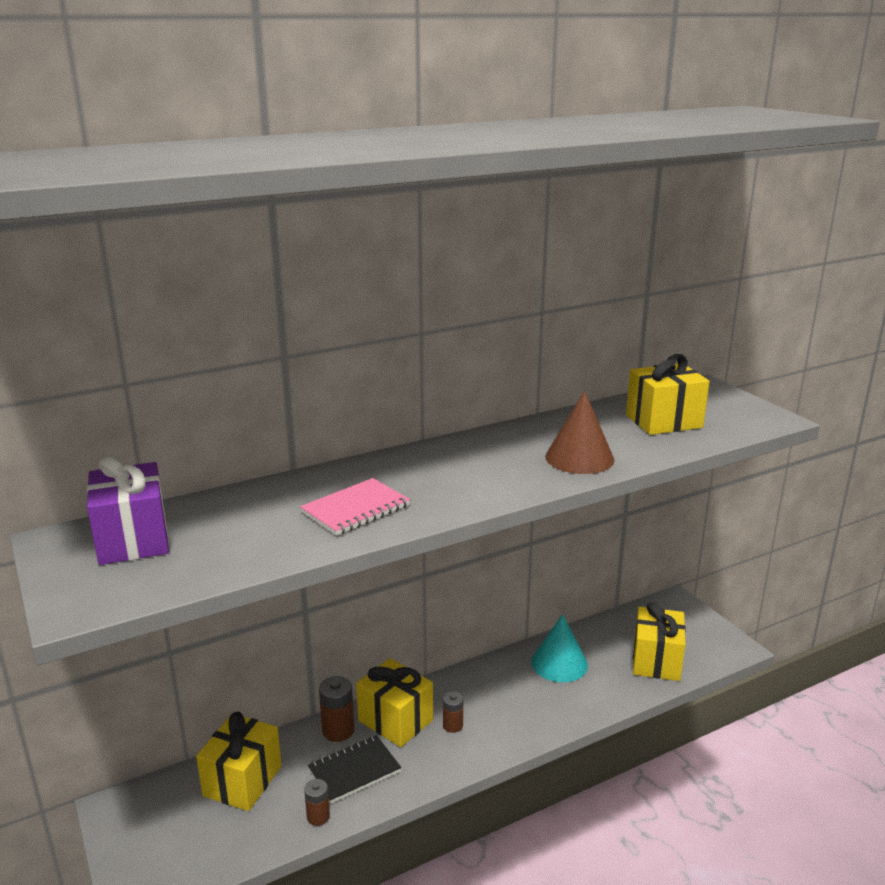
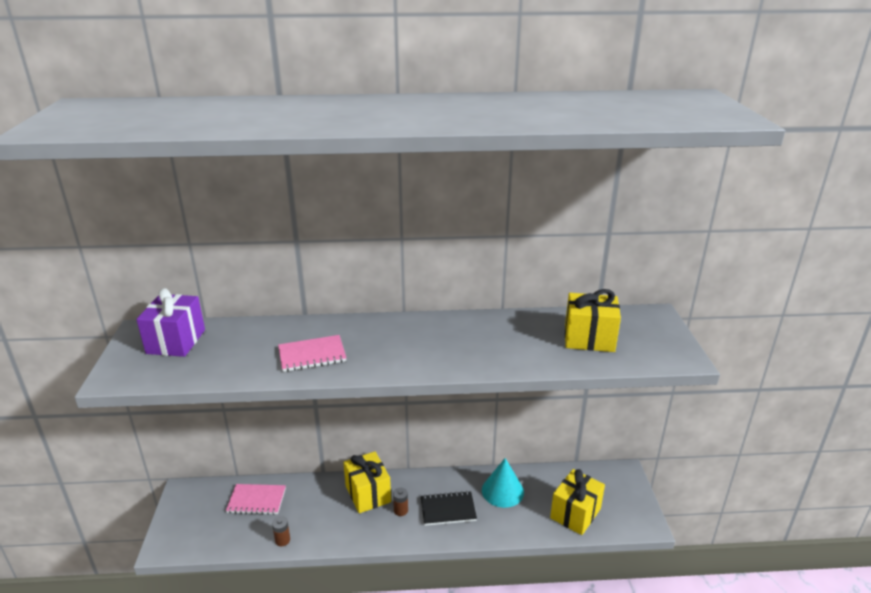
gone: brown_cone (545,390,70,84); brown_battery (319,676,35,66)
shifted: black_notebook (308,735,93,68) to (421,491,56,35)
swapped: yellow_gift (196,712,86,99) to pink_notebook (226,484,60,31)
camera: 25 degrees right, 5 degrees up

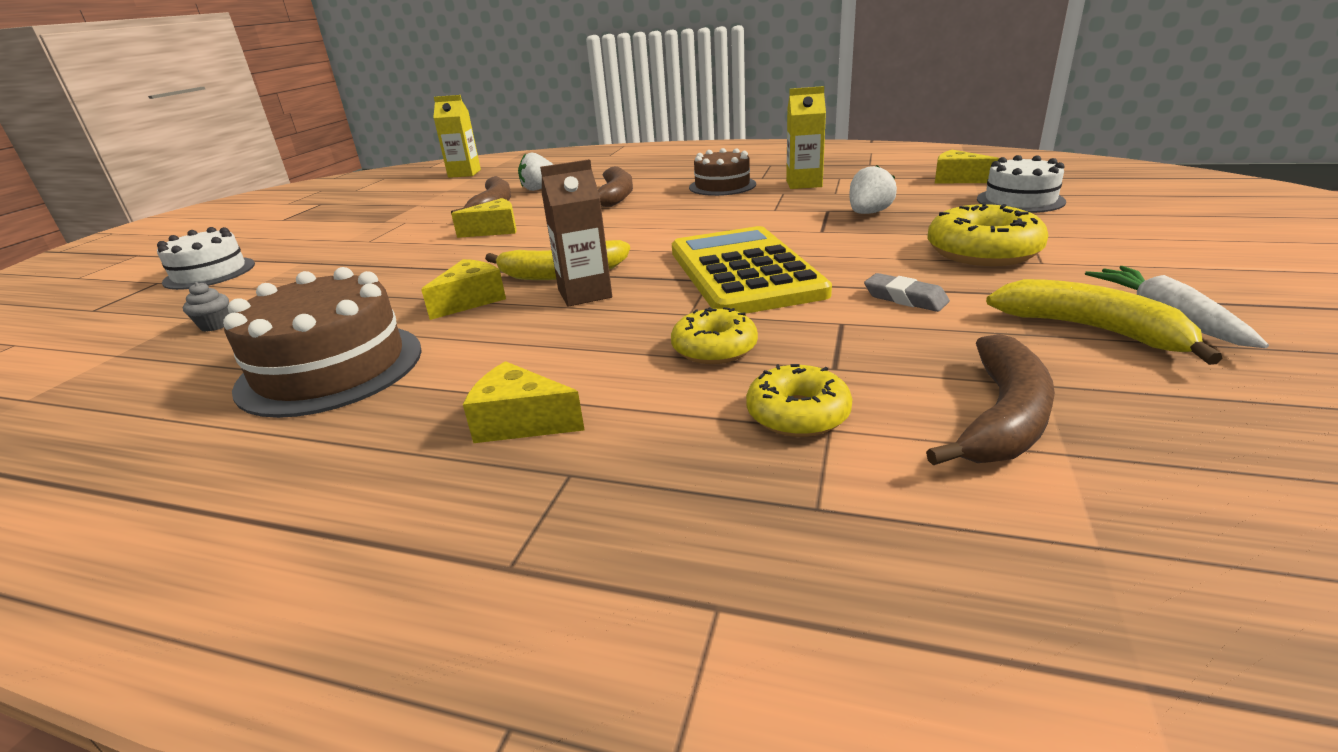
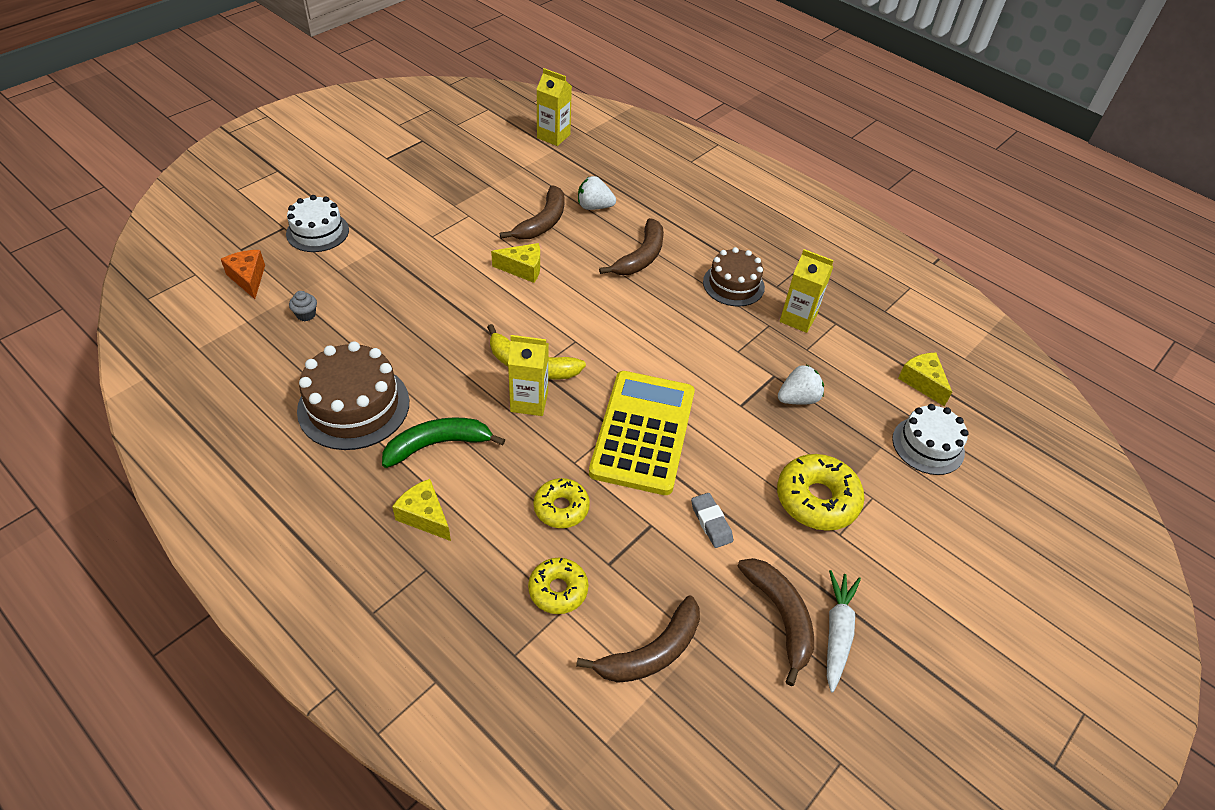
gone: yellow_cheese (421,259,85,61)
new: orange_cheese (221,250,44,49); green_banana (382,417,123,51)
repainted: brown_carton (540,159,72,148) to yellow_carton (508,335,41,81); yellow_banana (986,279,236,86) to brown_banana (737,558,77,128)
camera: 20 degrees right, 20 degrees up

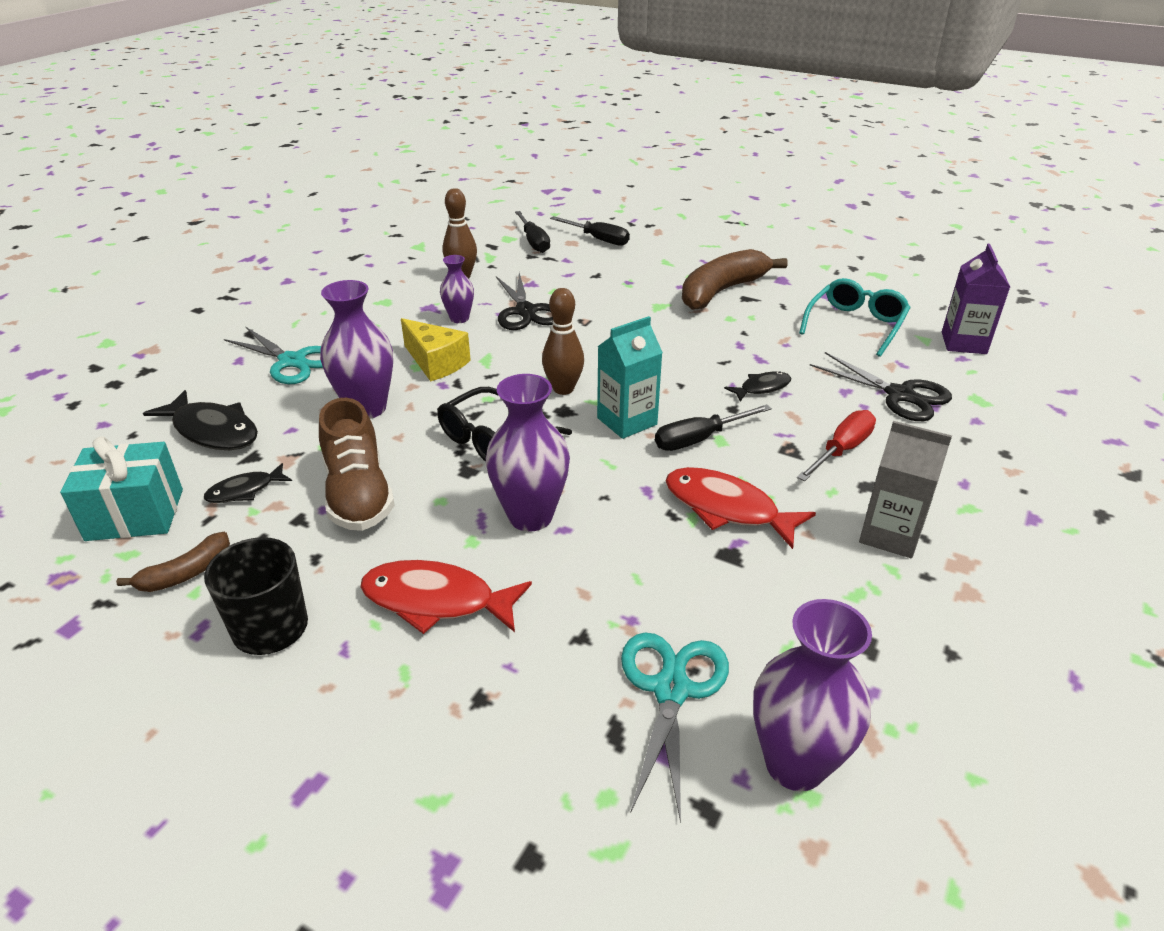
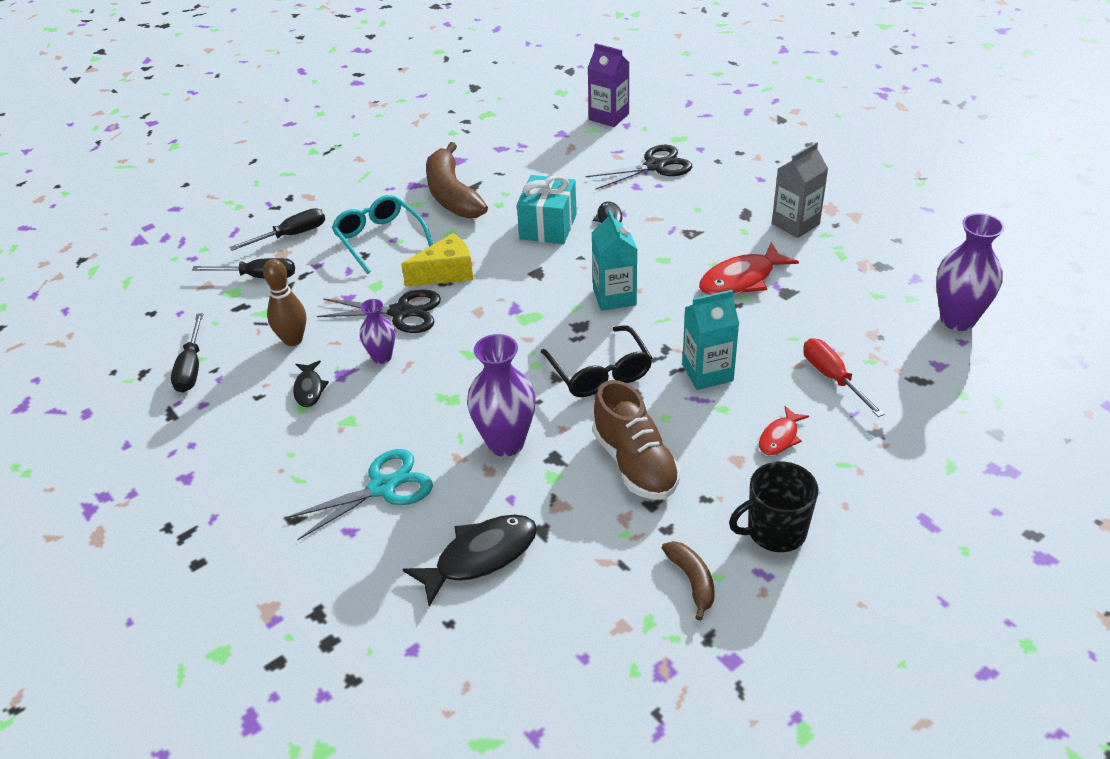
gone: brown_bowling_pin (542,288,42,107); turquoise_scissors (621,632,108,191)
shifted: turquoise_glasses (799,278,112,79) to (332,195,101,79); yellow_cheese (401,318,70,64) to (401,233,72,54); black_screwdriver (655,404,117,47) to (171,313,32,80); red_screwdriver (797,410,79,72) to (803,338,82,79); turquoise_gift (60,436,123,105) to (517,175,60,69); black_fish (204,463,88,40) to (293,360,36,47)
swapped: purple_vase (486,374,84,158) to turquoise_carton (682,290,57,100)
rotated: brown_shoe (319,398,76,133) = (593,380,88,120) 60 degrees clockwise
scaled: red_fish (360,560,172,74) = (759,406,50,50) x0.57
camera: 65 degrees left, 5 degrees up

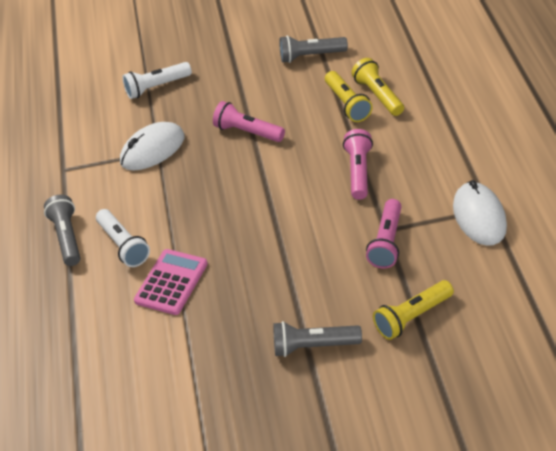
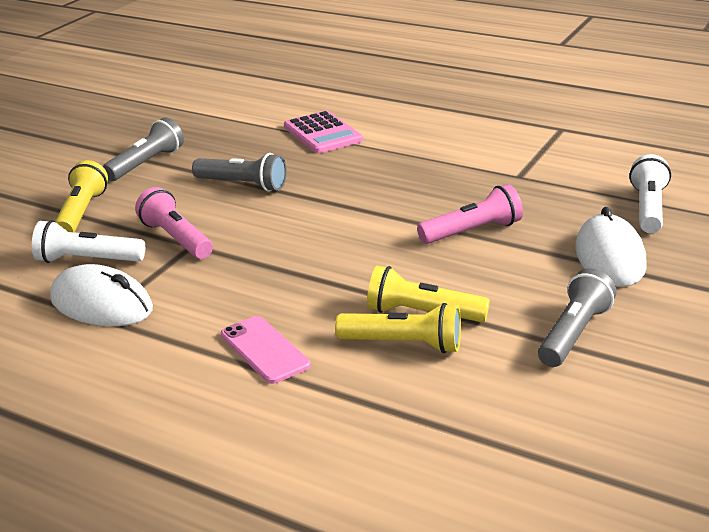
gone: pink_flashlight (343,129,30,71)
new: pink_phone (221,316,90,68)
shifted: white_mouse (120,122,65,48) to (575,207,72,80); grey_flashlight (44,195,36,71) to (192,153,95,39); white_flashlight (96,209,54,58) to (32,220,113,43)
camera: 125 degrees right, 15 degrees down

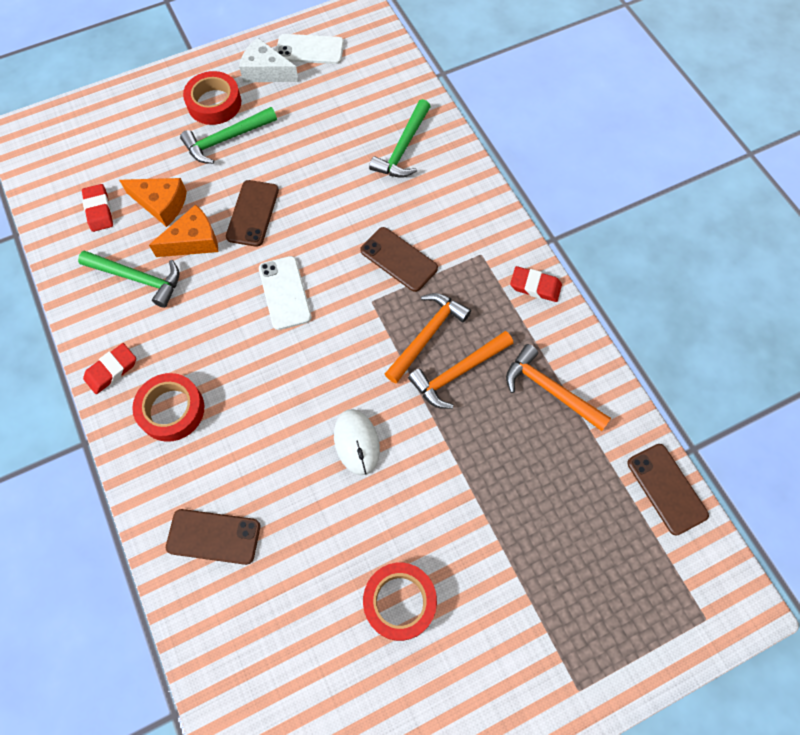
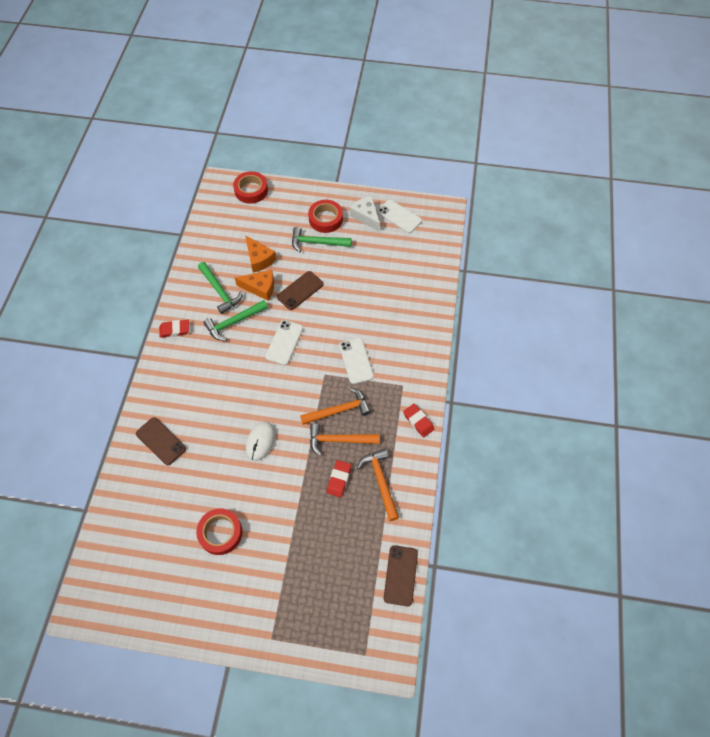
shifted: green_hammer (369,99,62,79) to (203,300,65,41); red_eraser (82,184,31,48) to (327,460,24,37); red_tape (132,373,72,69) to (233,171,35,33)
repainted: brown_phone (360,227,78,65) to white_phone (339,338,35,46)
camera: 35 degrees right, 5 degrees down

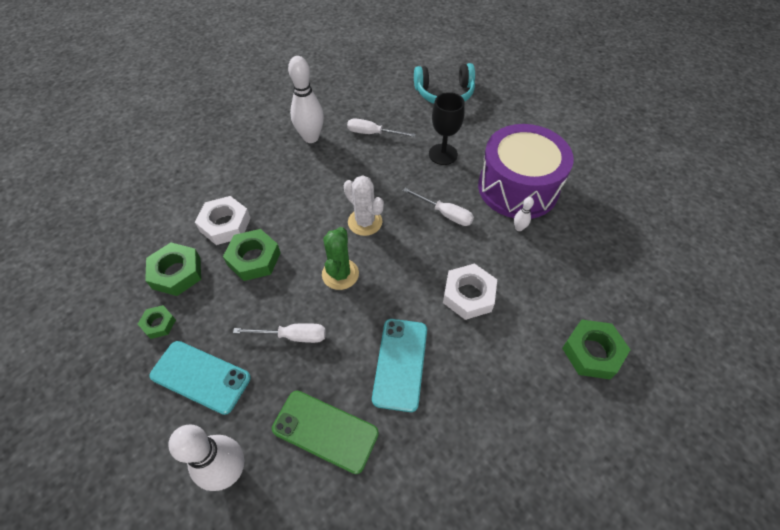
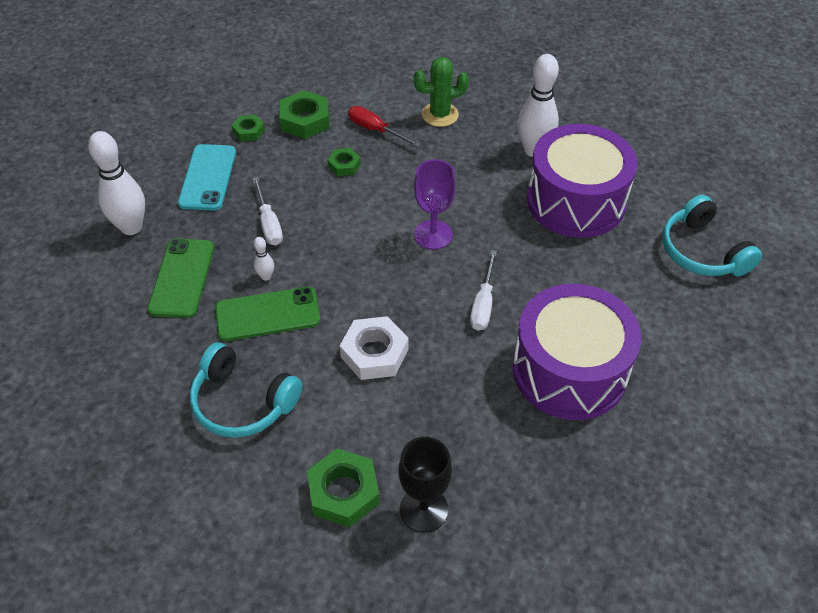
new: turquoise_headphones (190,342,112,96)
shifted: black_goblet (429,92,36,73) to (398,437,54,96); white_bowling_pin (514,197,20,34) to (254,237,20,44); green_cactus (322,227,37,63) to (414,57,55,70)
swapped: white_screwdriver (347,118,69,19) to purple_drum (527,124,111,114); white_cactus (344,175,40,61) to purple_goblet (414,159,42,91); white_nut (195,196,56,49) to red_screwdriver (348,106,73,41)
repainted: turquoise_phone (372,319,55,93) to green_phone (215,287,105,54)
scaled: green_nut (223,229,58,52) = (327,148,34,28) x0.58
camera: 70 degrees right, 5 degrees down

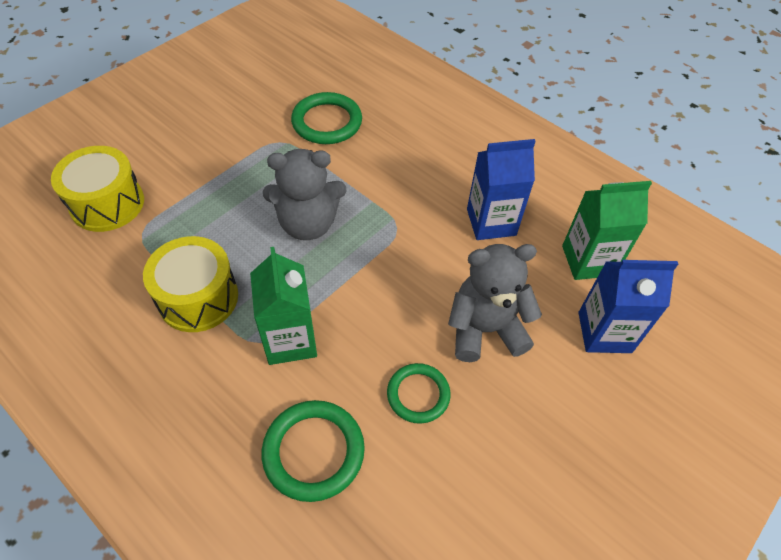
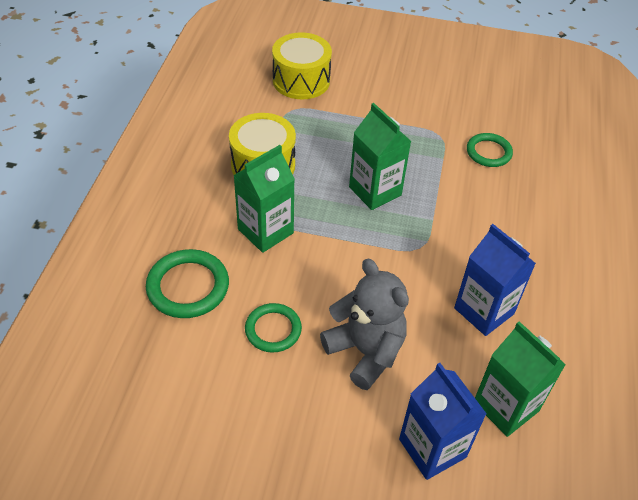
swapped: grey_teddy_bear (263,149,84,91) to green_carton (349,103,63,107)
scaled: green_ring (291,92,71,52) = (467,133,46,34) x0.66
camera: 60 degrees right, 5 degrees down

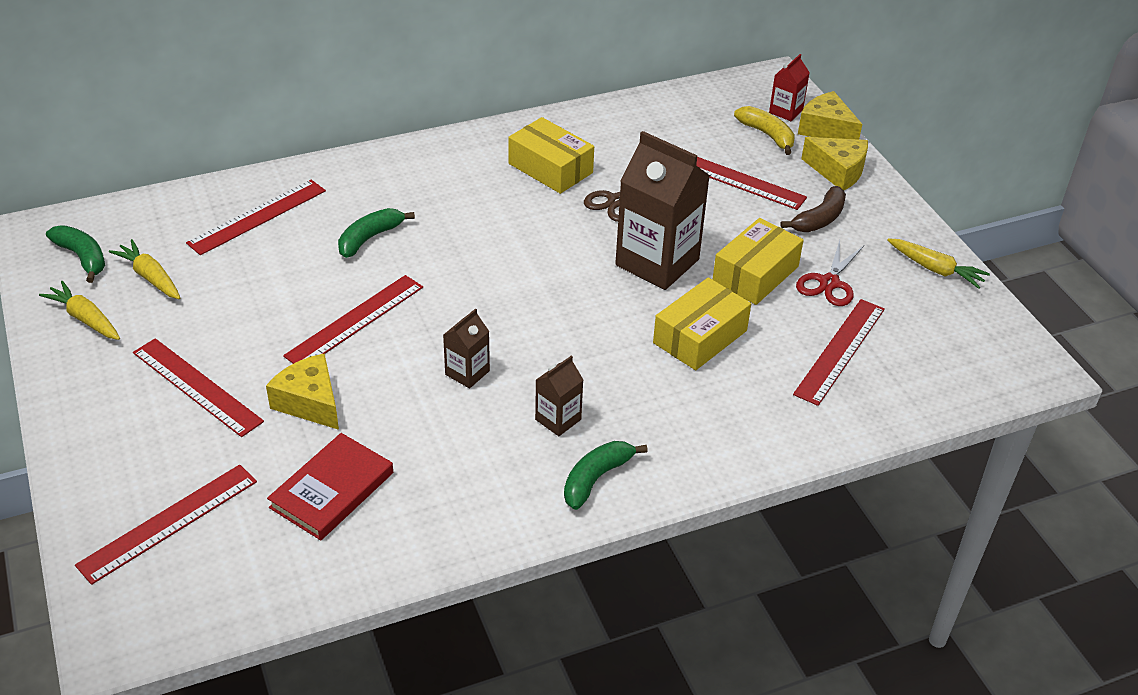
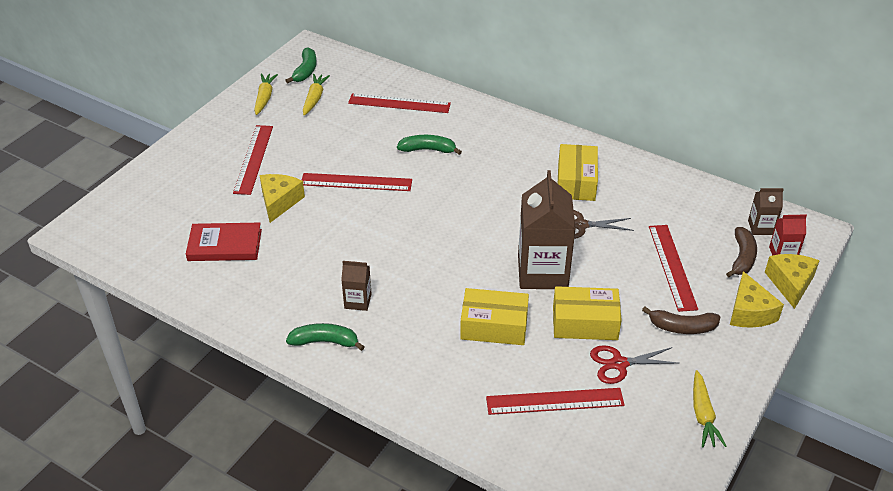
gone: red_ruler (75,464,182,121)
shifted: brown_carton (443,308,47,80) to (748,188,36,47)
repainted: yellow_banana (734,106,61,49) to brown_banana (726,227,31,50)
camera: 55 degrees right, 0 degrees up

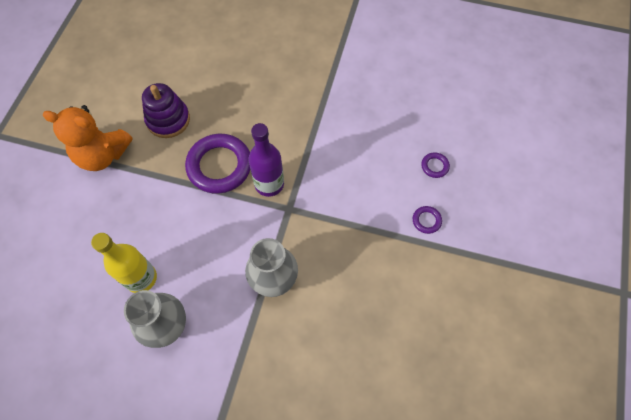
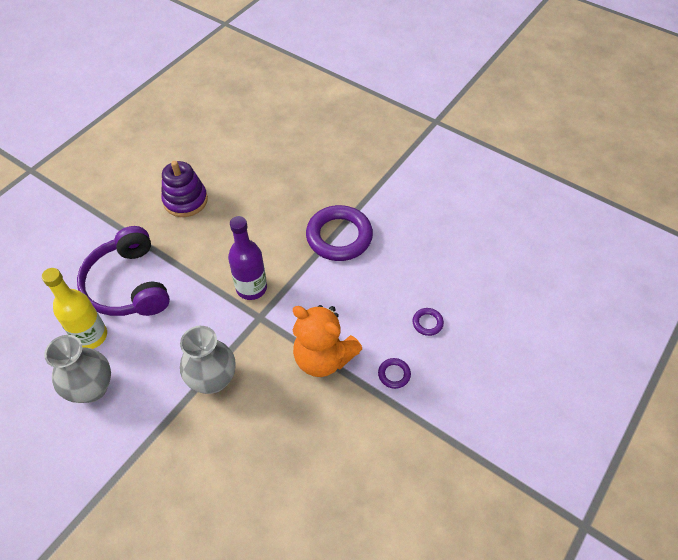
new: purple_headphones (77,226,93,90)
shifted: orange_teddy_bear (42,105,91,66) to (293,305,69,72); purple_ring (185,134,65,60) to (306,205,67,56)
camera: 20 degrees right, 10 degrees down

